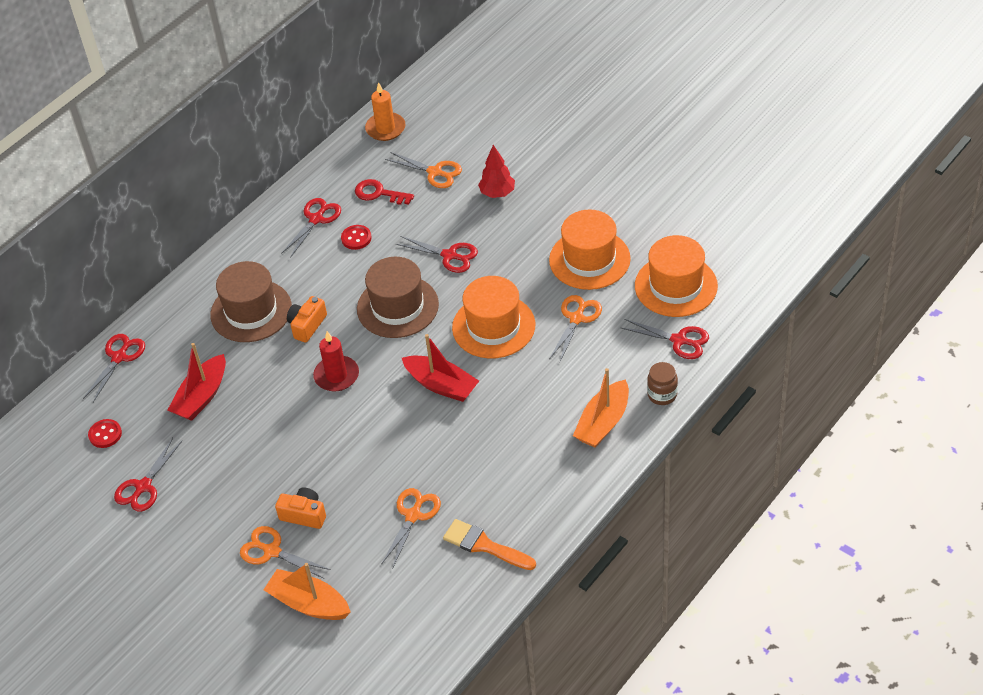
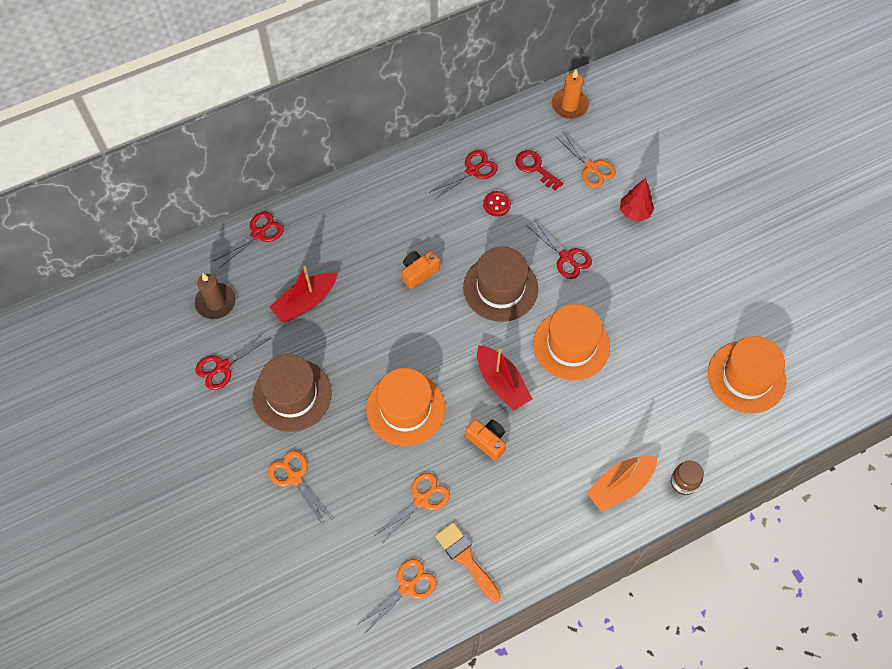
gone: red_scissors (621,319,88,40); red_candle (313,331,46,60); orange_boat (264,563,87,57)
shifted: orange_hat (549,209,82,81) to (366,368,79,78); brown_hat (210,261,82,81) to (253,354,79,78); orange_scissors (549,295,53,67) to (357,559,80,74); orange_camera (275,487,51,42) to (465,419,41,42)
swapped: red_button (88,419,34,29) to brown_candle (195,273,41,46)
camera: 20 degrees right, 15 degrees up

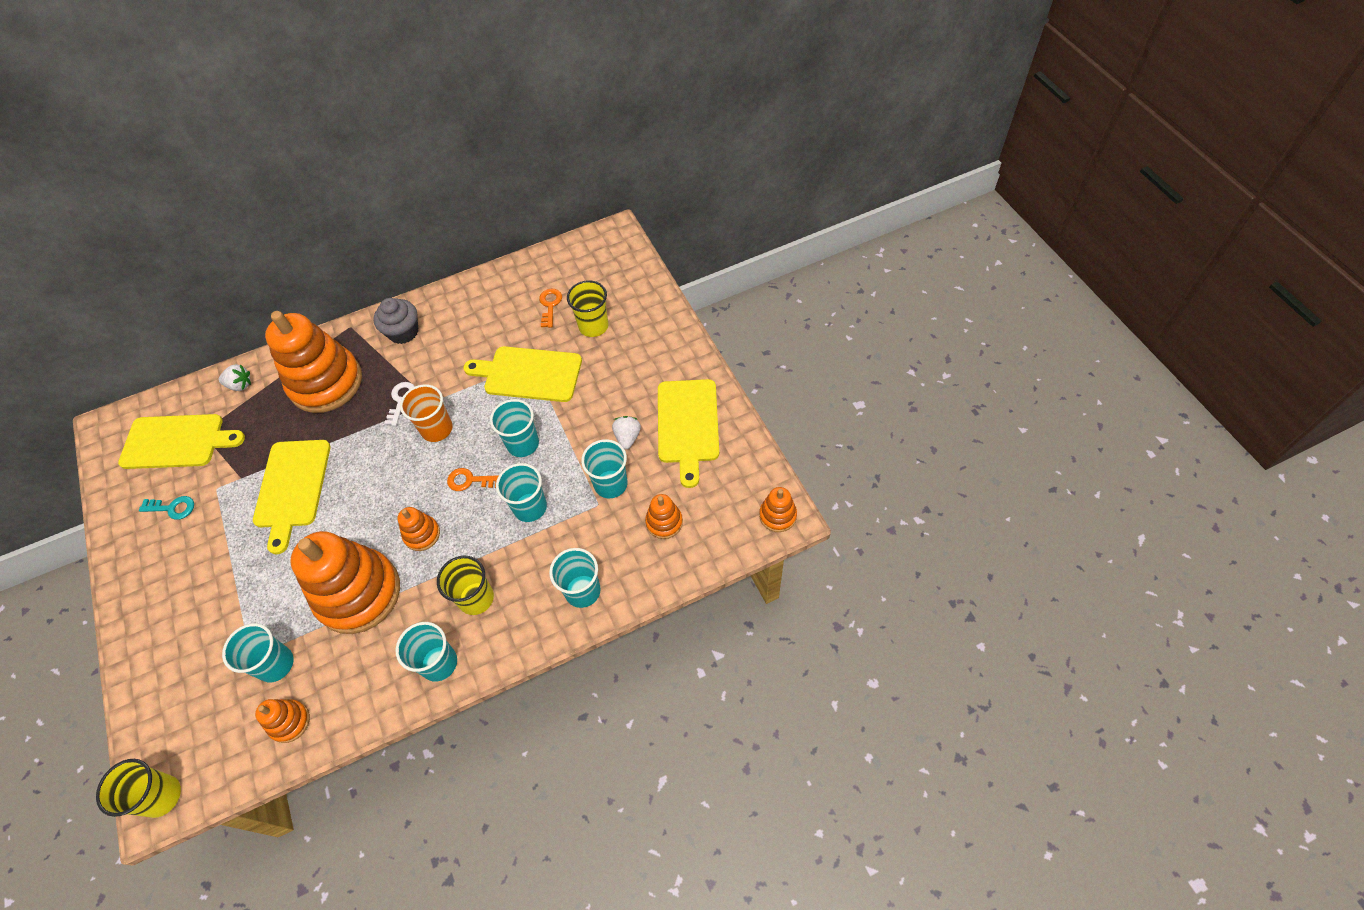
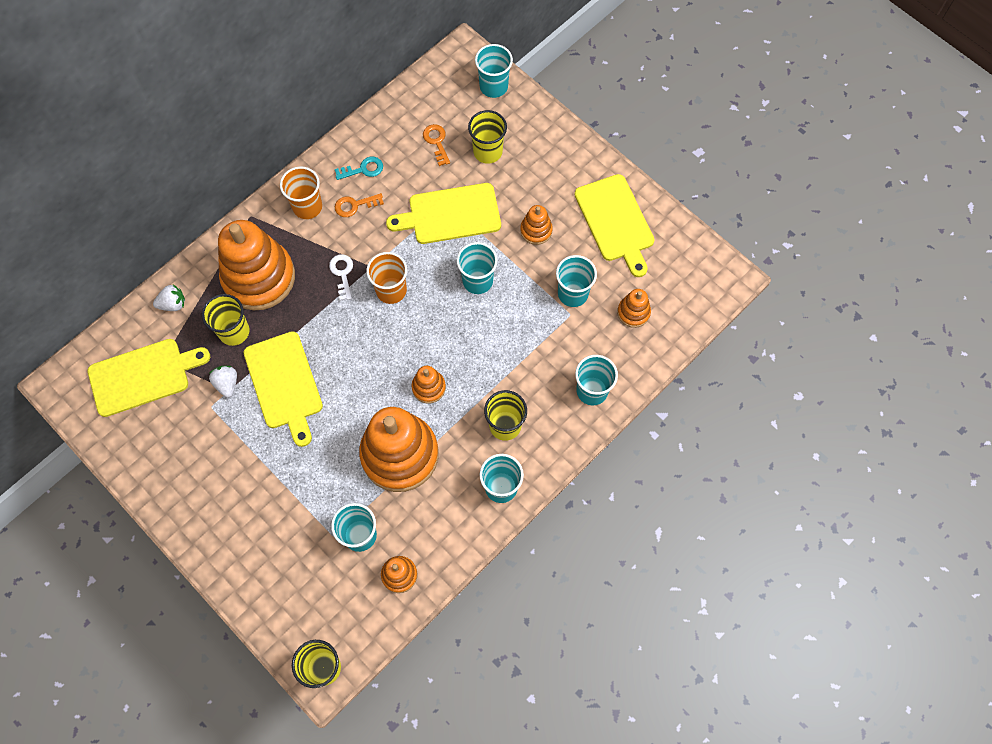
new: yellow_cup (202,294,47,52)
shifted: white_strawberry (612,416,29,33) to (209,366,28,32); turquoise_cup (496,463,51,59) to (475,44,38,54); orange_key (447,468,52,23) to (335,193,49,24); orange_stacking_toy (759,487,38,45) to (520,205,33,40); turquoise_key (139,496,55,24) to (335,157,48,23)
swapped: grey_cupcake (373,298,45,46) to orange_cup (280,166,42,53)
camera: 25 degrees left, 10 degrees up

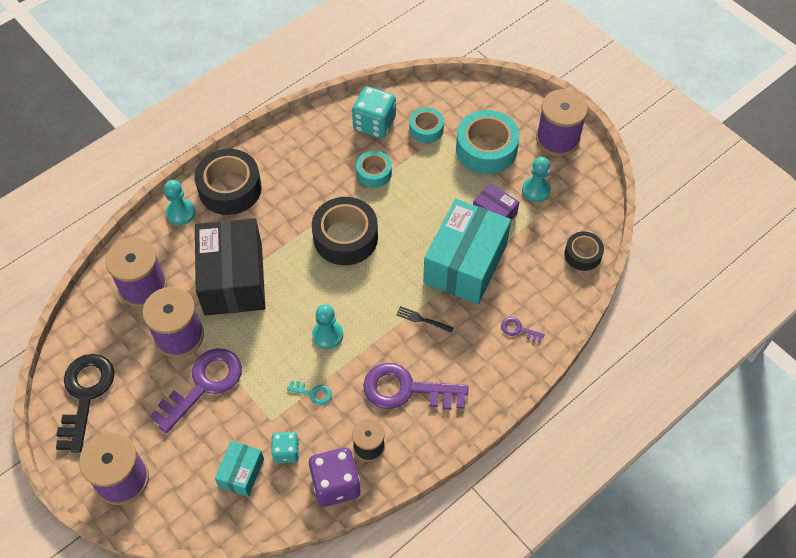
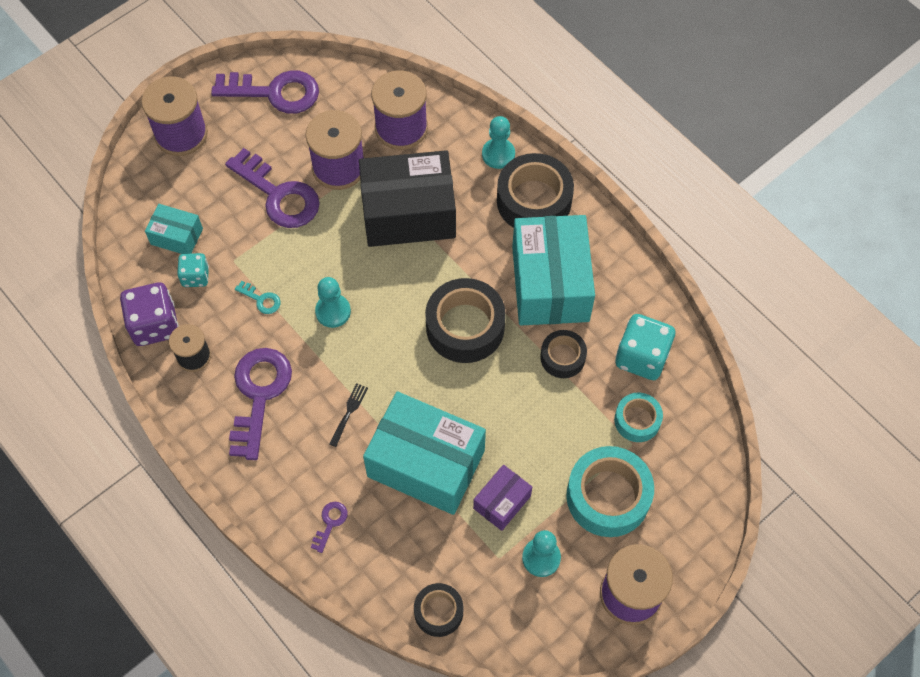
new: turquoise_box (512,215,83,110)
repainted: turquoise_tape (356,151,36,37) to black_tape (540,330,47,48); black_key (56,354,59,99) to purple_key (211,70,108,44)
rotated: turquoise_key (287,381,45,24) = (235,281,46,33) 75 degrees counterclockwise
camera: 90 degrees right, 5 degrees up

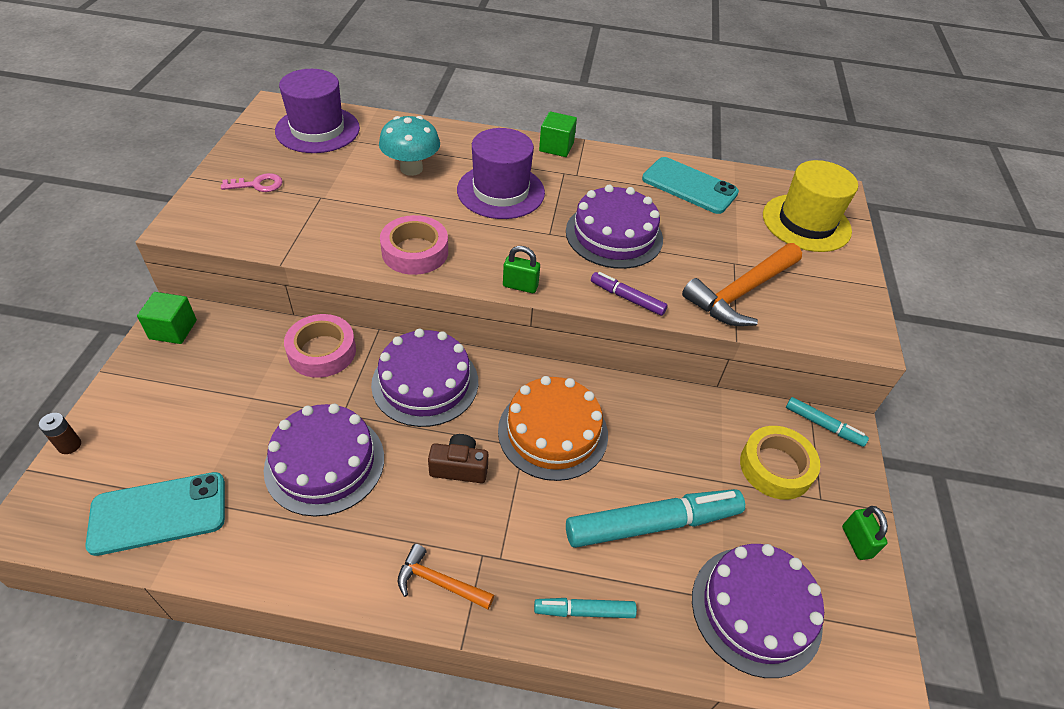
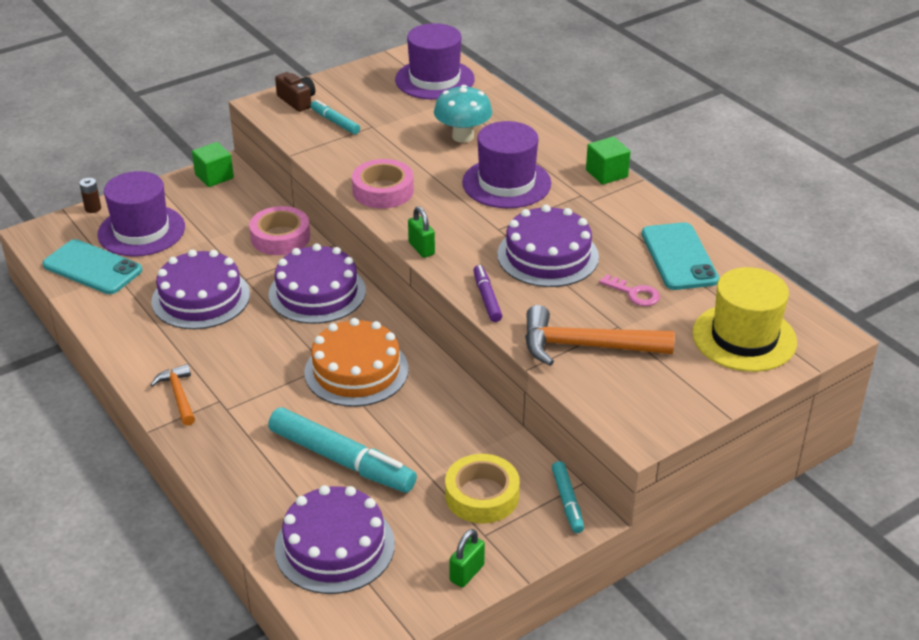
new: purple_hat (97,171,88,85)
shifted: pink_key (221,173,62,19) to (599,274,61,32); brown_camera (428,434,60,49) to (275,72,40,40); turquoise_marker (534,598,103,20) to (310,100,50,35)
camera: 50 degrees right, 10 degrees down

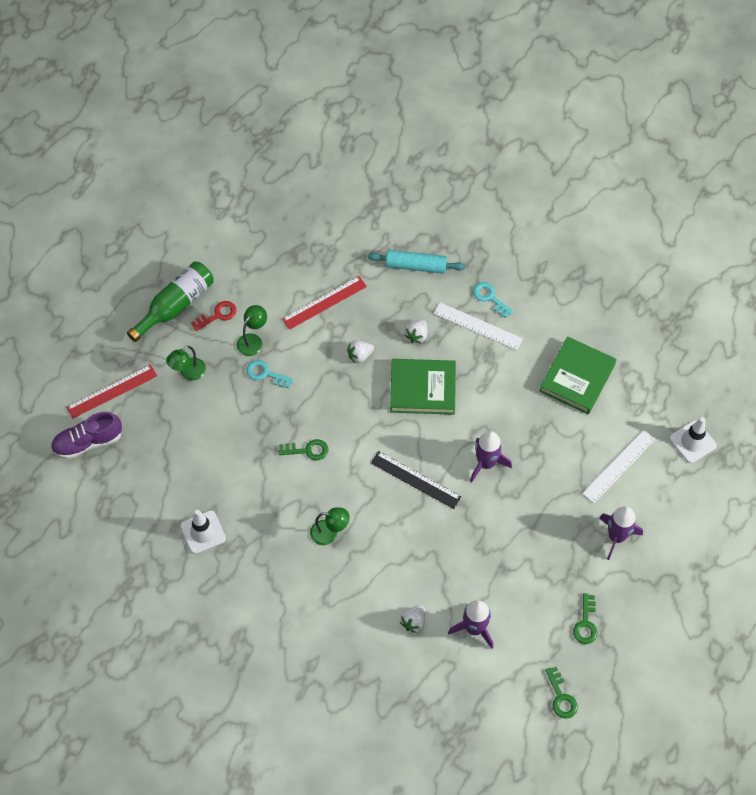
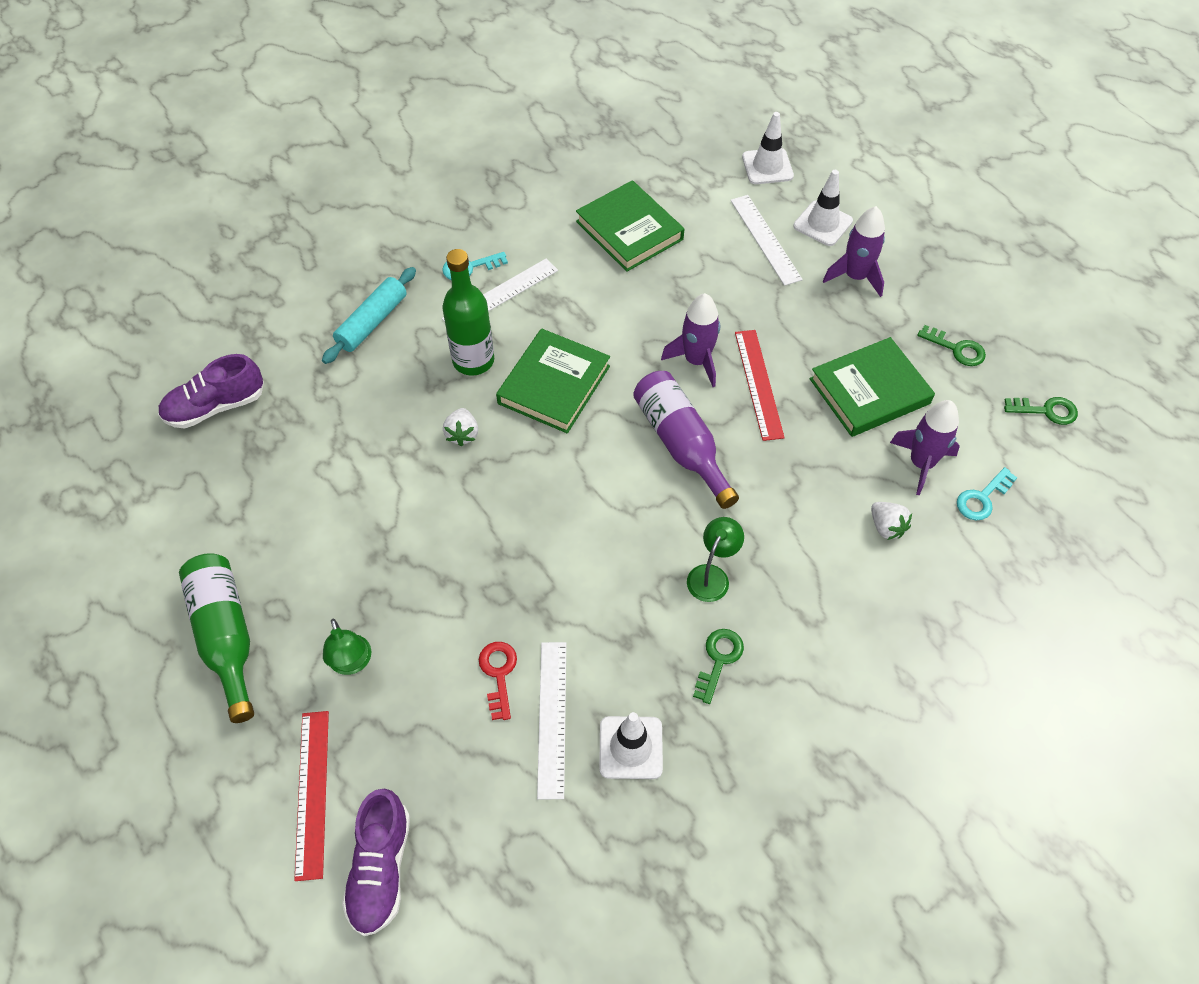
gone: green_lamp (237,305,30,51)
new: white_traffic_cone (793,170,60,76); green_book (810,337,125,100); purple_shoe (158,354,106,75); white_ruler (537,642,29,157)
shifted: red_ruler (282,276,85,54) to (735,330,50,111); red_key (191,301,45,30) to (479,642,38,78); turquoise_key (246,360,47,28) to (957,467,60,53); green_key (278,439,50,21) to (693,629,51,75)
swapped: white_strawberry (404,320,23,24) to green_bottle (442,249,52,127); black_ruler (371,451,90,58) to purple_bottle (633,371,106,138)
camera: 65 degrees left, 5 degrees down

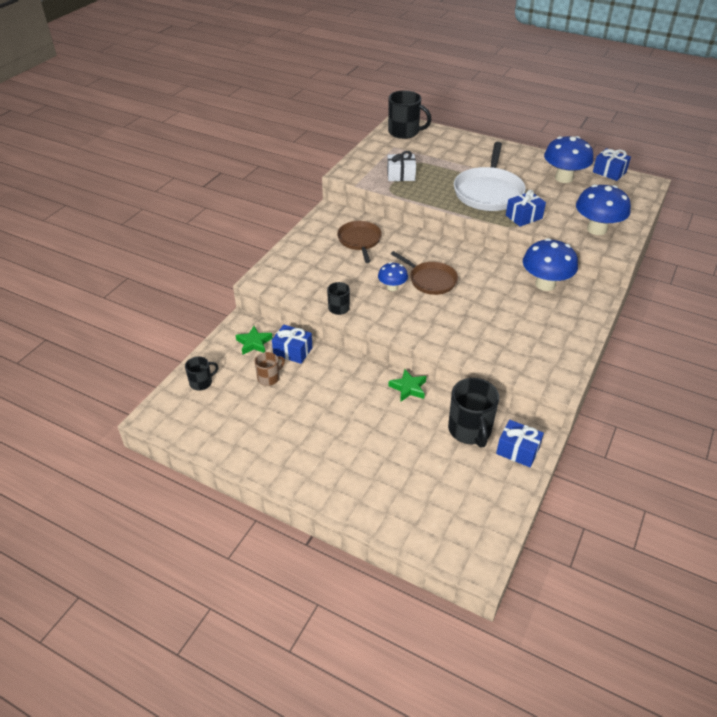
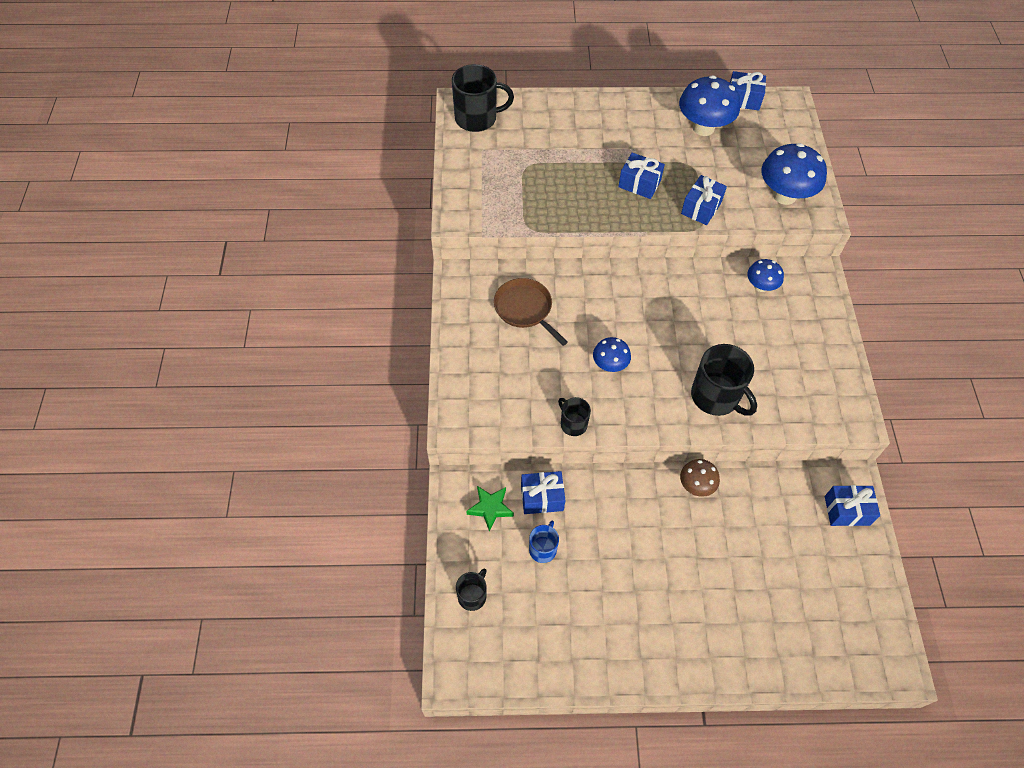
gone: white_gift (387,151,29,30); brown_pan (391,251,67,44)
shifted: black_mug (448,378,51,70) to (691,344,66,72)
swapped: white_pan (454,142,71,69) to blue_gift (618,152,47,47); green_star (388,369,39,33) to brown_mushroom (680,459,40,38)
repainted: brown_mug (255,352,30,34) to blue_mug (529,520,30,43)
scaled: blue_mushroom (523,238,55,53) = (747,259,37,33) x0.56
camera: 30 degrees left, 15 degrees up

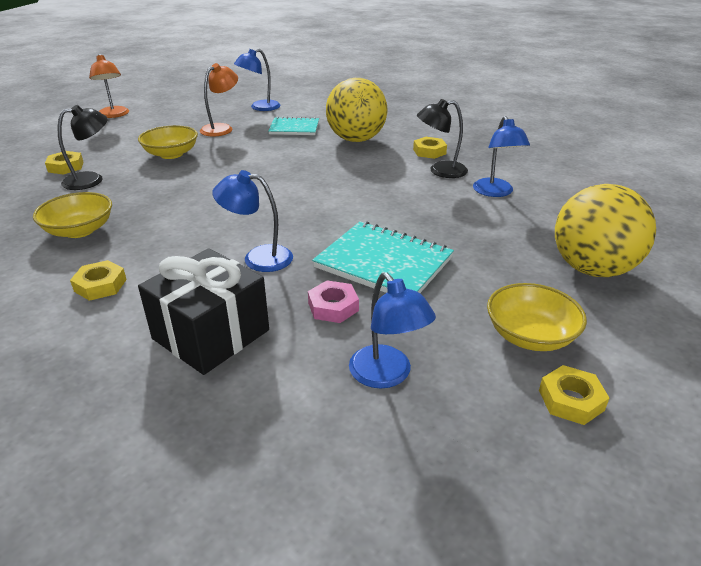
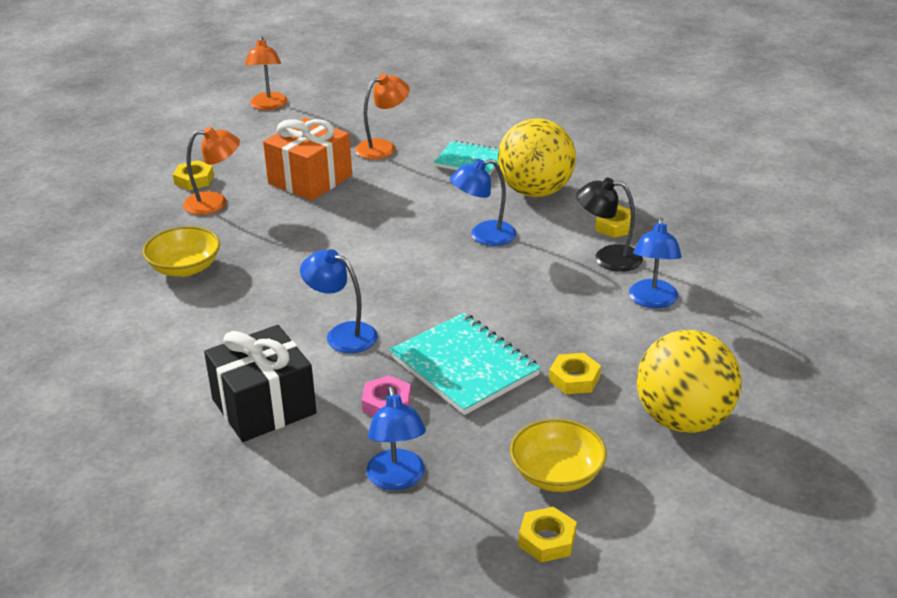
shifted: blue_lamp (234,49,46,62) to (450,159,67,87); yellow_nut (70,260,57,41) to (549,353,52,41)
swapped: yellow_bowl (138,125,60,34) to orange_gift (263,118,89,83)
repainted: black_lamp (58,105,50,85) to orange_lamp (183,127,57,88)
camera: 20 degrees right, 0 degrees up

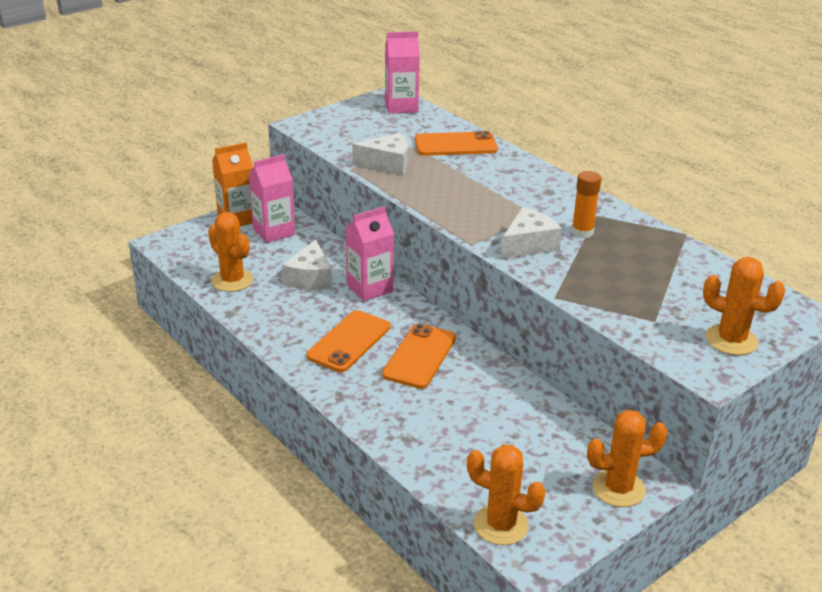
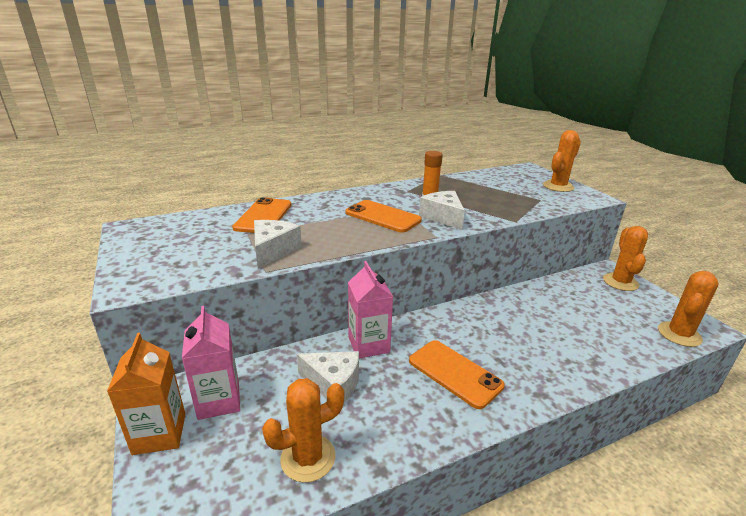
gone: pink_carton (385,31,35,83)
shifted: orange_phone (382,323,74,66) to (346,200,76,33)
camera: 75 degrees left, 5 degrees down

